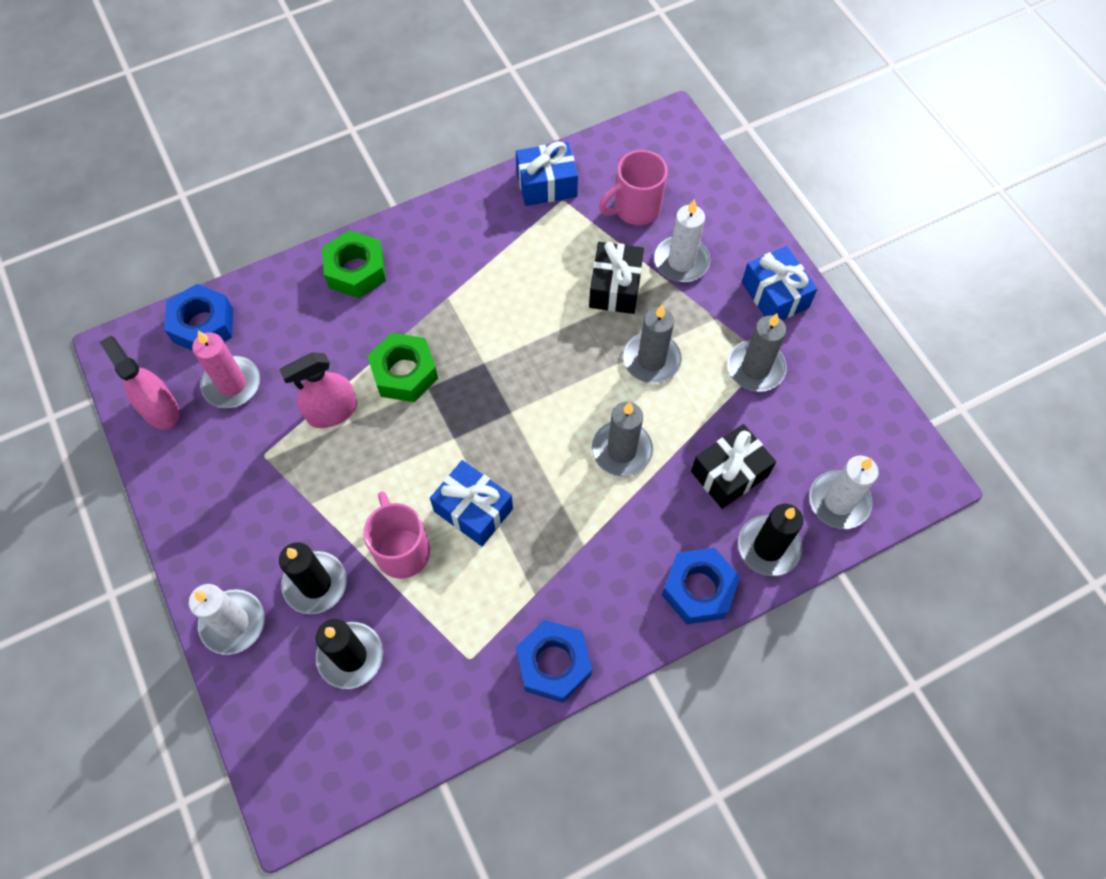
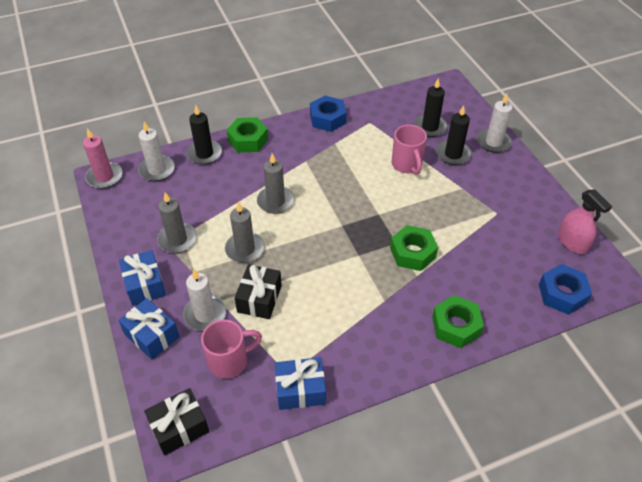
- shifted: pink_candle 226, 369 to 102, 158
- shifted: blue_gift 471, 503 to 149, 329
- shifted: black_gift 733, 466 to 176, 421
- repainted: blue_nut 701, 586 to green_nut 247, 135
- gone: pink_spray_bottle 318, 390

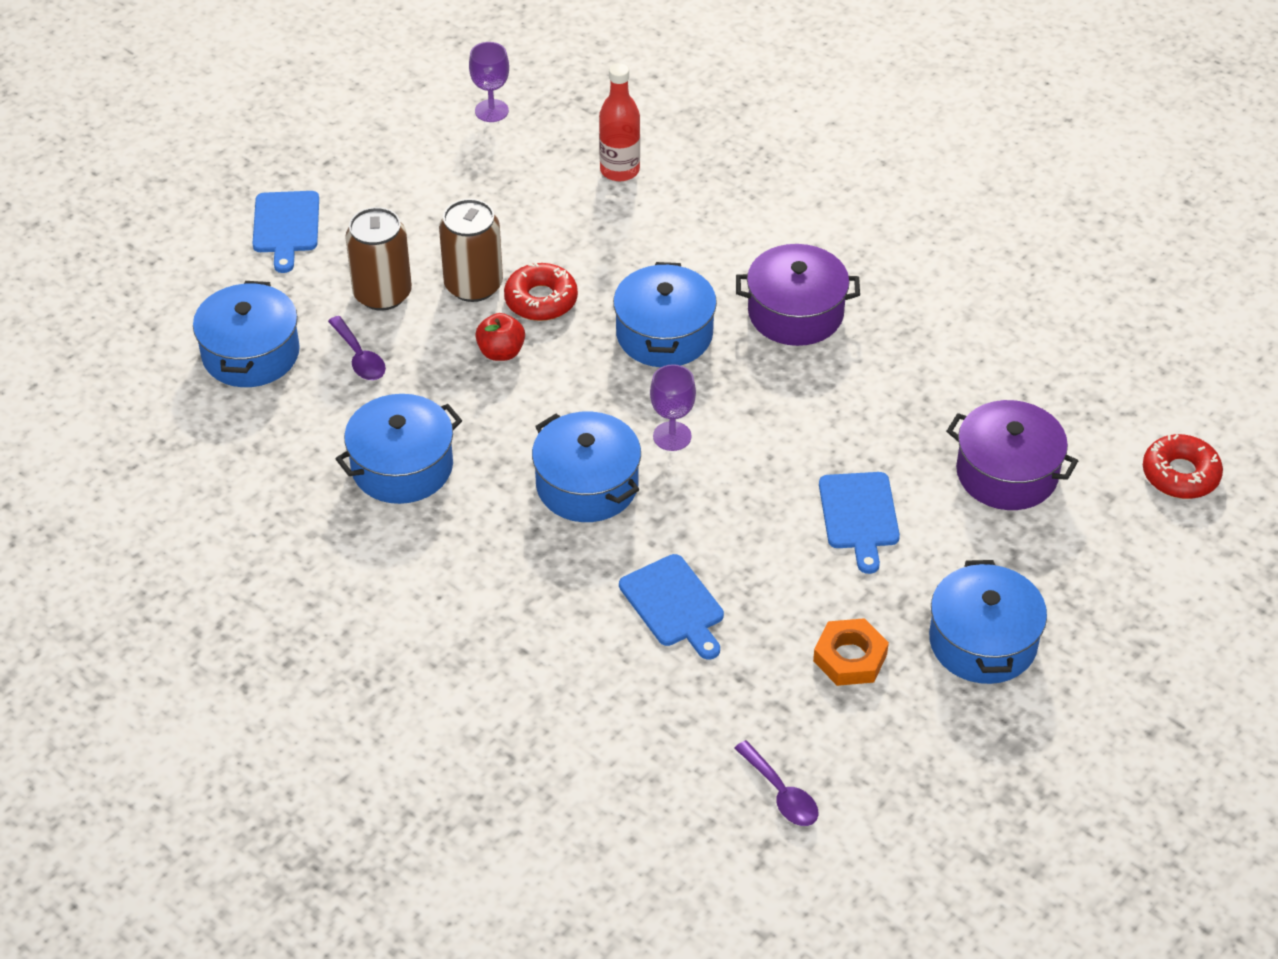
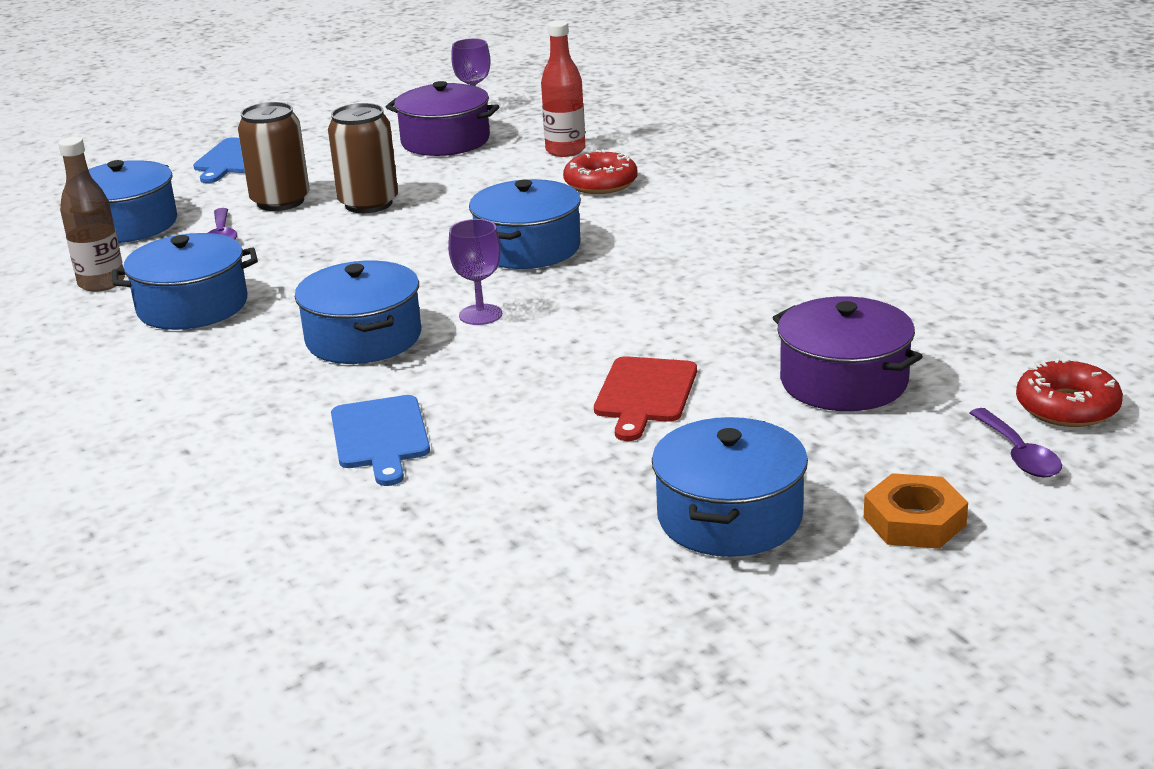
- new: brown_bottle 91, 214
- shifted: purple_pot 798, 295 to 442, 118
- shifted: red_donut 541, 291 to 600, 171
- repainted: blue_cutting_board 859, 523 to red_cutting_board 645, 398
- shifted: orange_nut 851, 652 to 916, 511
- shifted: purple_spoon 776, 783 to 1015, 442
- gone: red_apple 500, 337

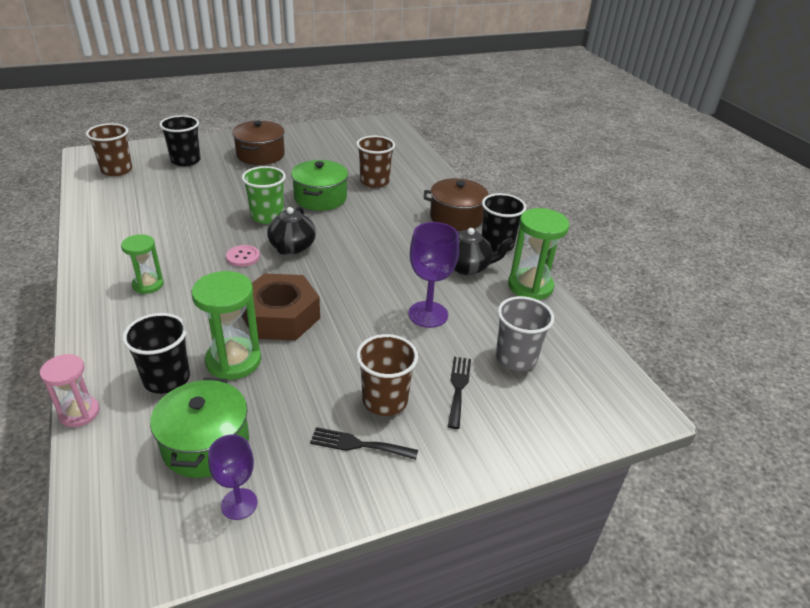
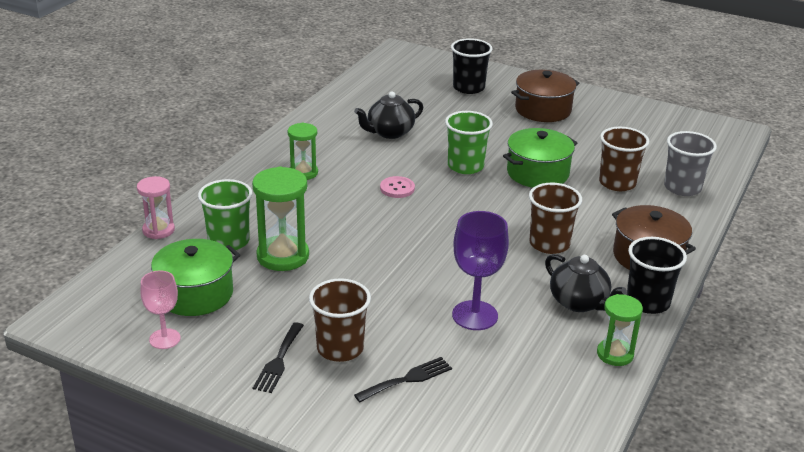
- repainted: purple_goblet 233, 477 to pink_goblet 160, 309
- repainted: black_cup 156, 353 to green_cup 225, 214
- rotated: black_fork 364, 443 = 278, 357 135 degrees counterclockwise
- shifted: black_teapot 291, 230 to 388, 115
- shifted: brown_cup 109, 149 to 555, 218
- scaled: green_hourglass 538, 254 = 620, 330 x0.63
- shifted: grey_cup 525, 333 to 690, 163
- gone: brown_nut 280, 306

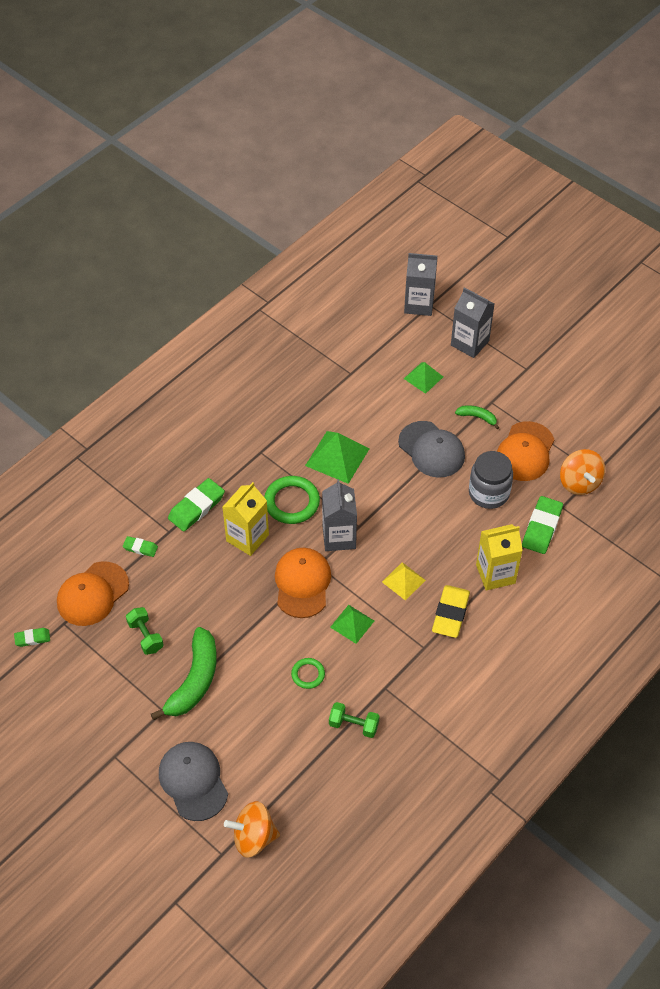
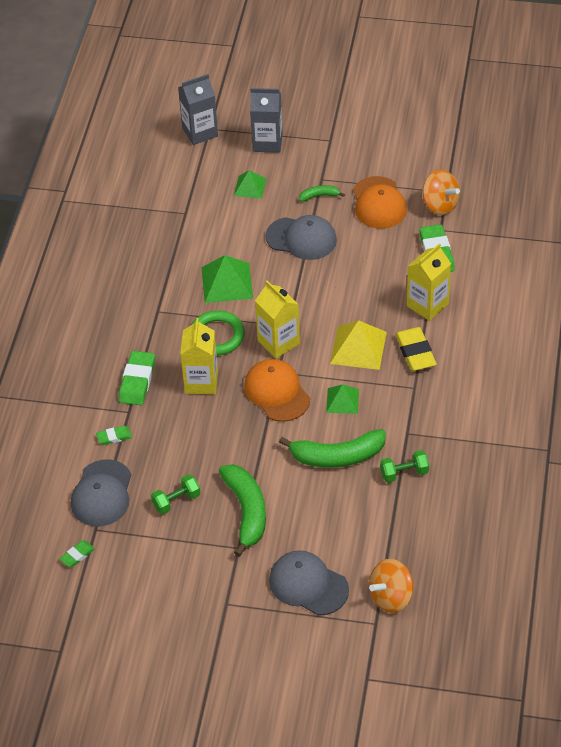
- repainted: orange_cap 93, 593 to grey_cap 101, 493
- rotated: green_dumbbell 145, 631 = 175, 494 60 degrees counterclockwise
- repainted: grey_carton 339, 515 to yellow_carton 277, 319
- swapped: green_ring 308, 673 to green_banana 332, 448
- scaled: yellow_pyramid 404, 581 = 358, 345 x1.62
- gone: grey_jar 491, 480

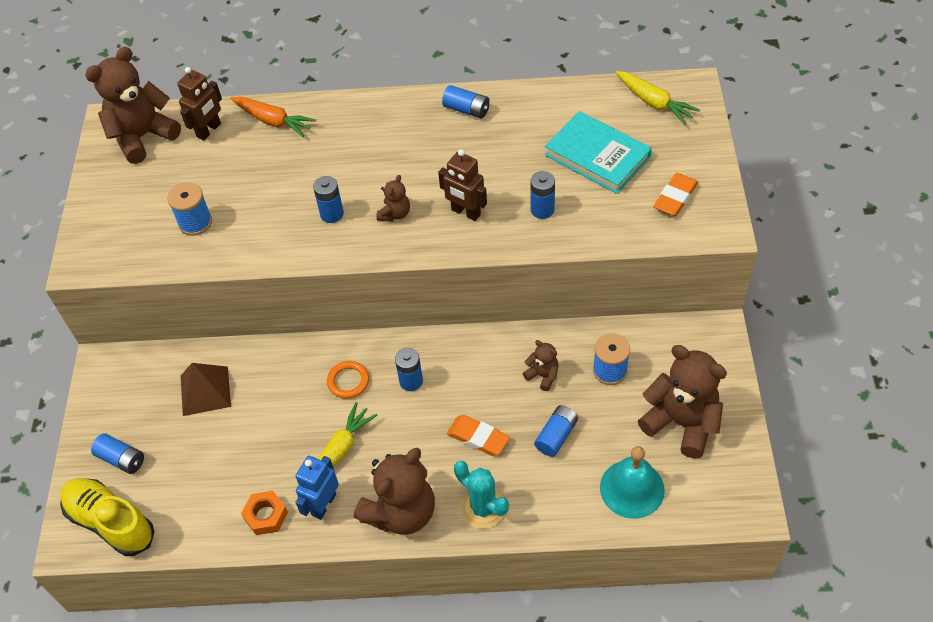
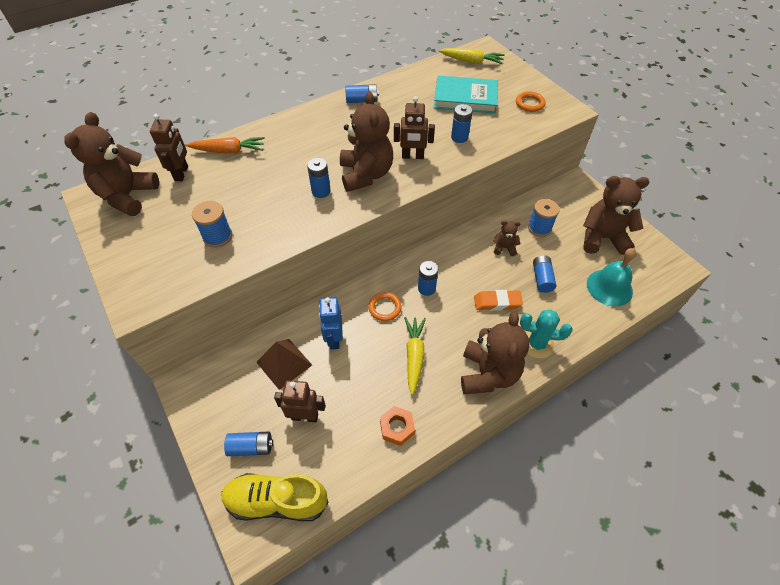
- new: brown_robot 299, 401
- shifted: blue_robot 317, 488 to 331, 323
- scaled: brown_teddy_bear 393, 198 = 366, 141 x2.13
- swapped: orange_eraser 676, 194 to orange_ring 530, 102

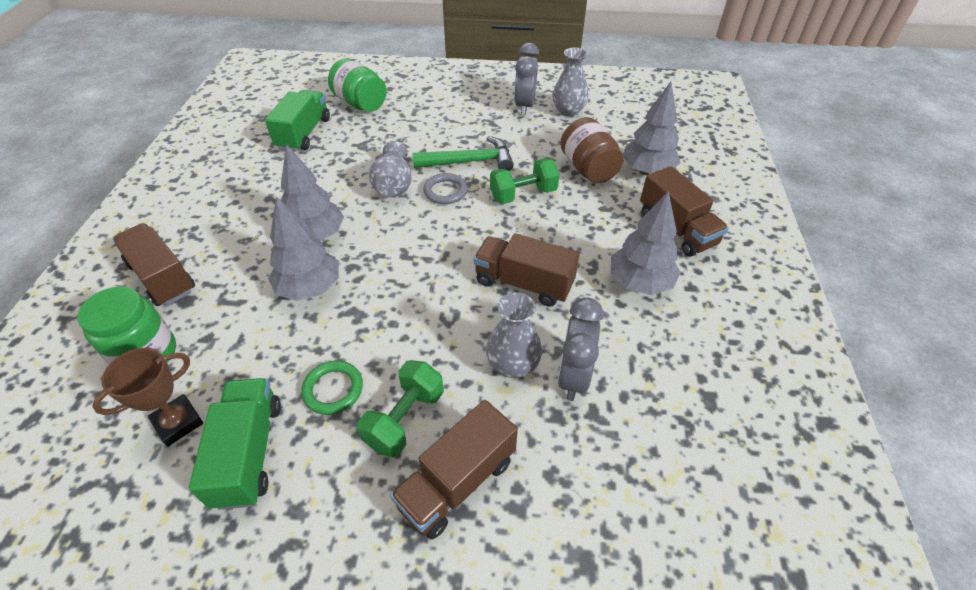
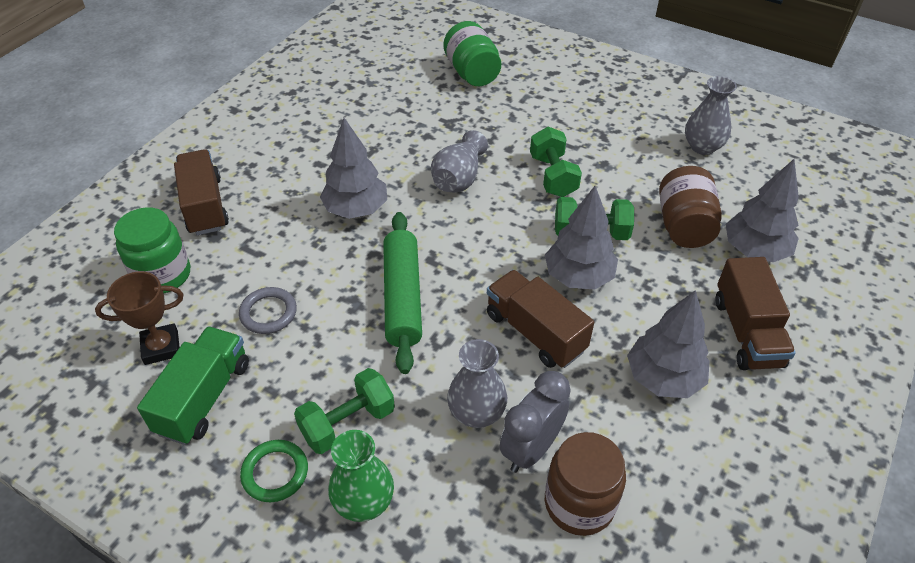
- shifted: grey_ring 445, 188 to 268, 310
- shifted: green_ring 332, 388 to 274, 471
- swapped: brown_truck 454, 470 to green_vase 361, 476
- new: green_rolling_pin 402, 293
- swapped: green_hammer 463, 153 to green_dumbbell 556, 162
- shifted: grey_tree 303, 248 to 581, 237
- new: brown_jar 585, 484
- gone: green_truck 297, 121
- gone: grey_clock 526, 79

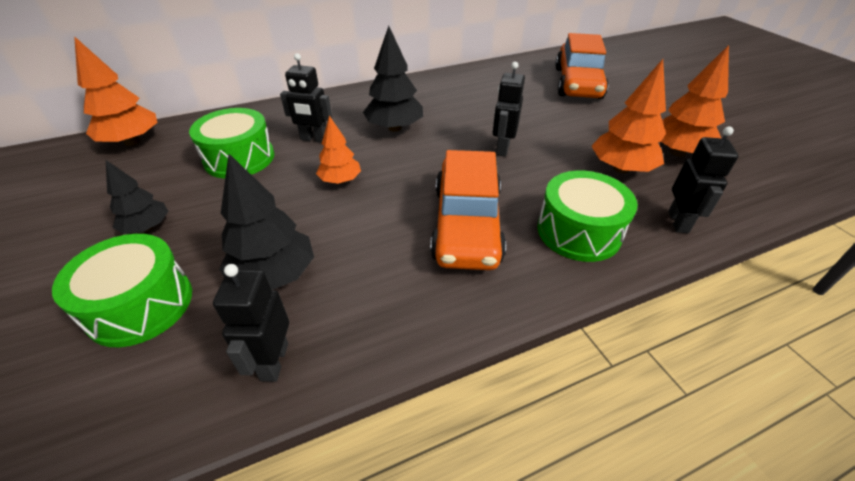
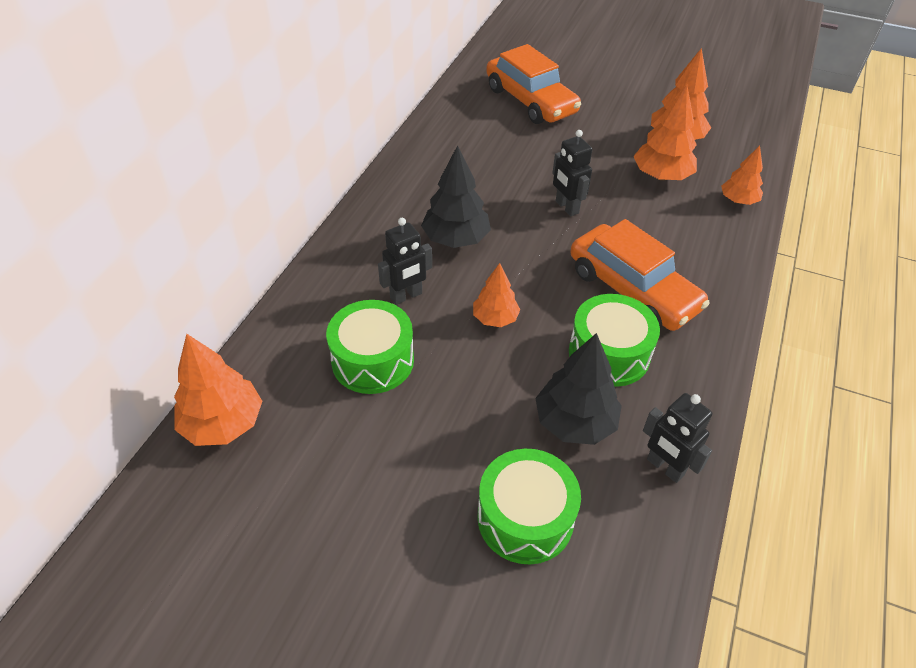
- shifted: green_drum 587, 216 to 614, 340
- swapped: black_robot 703, 179 to orange_tree 742, 175
- gone: black_tree 137, 197

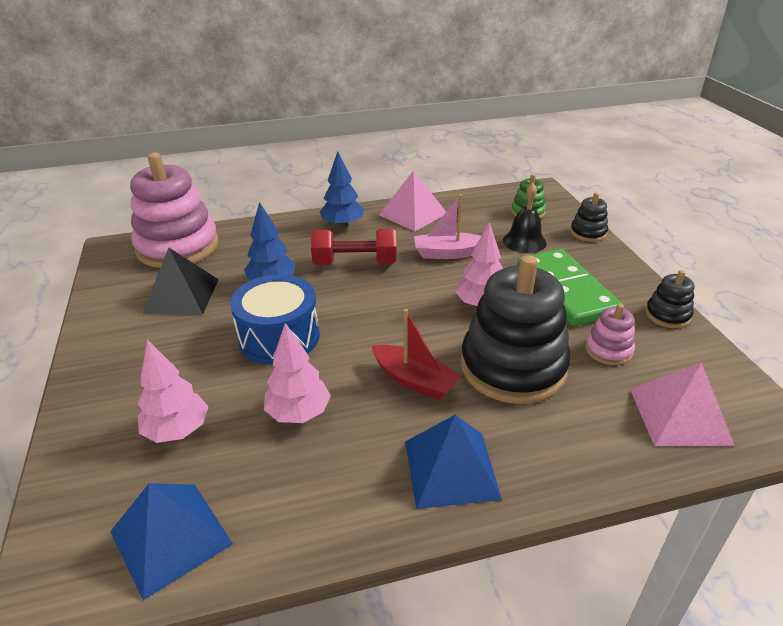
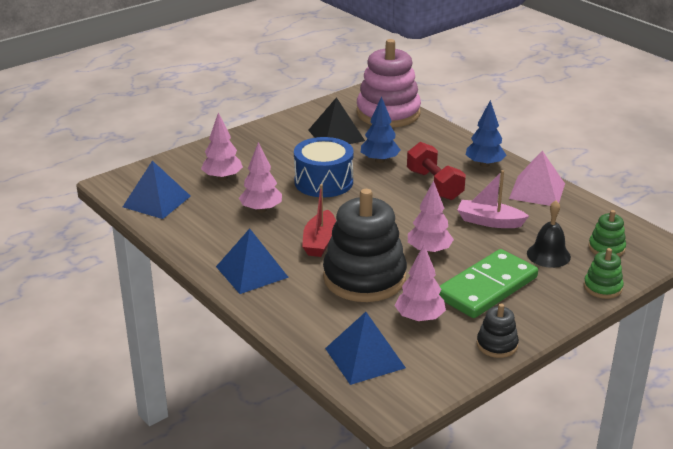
- repainted: pink_pyramid 682, 404 to blue_pyramid 365, 348
- swapped: pink_stacking_toy 610, 334 to pink_tree 420, 283
- rotated: pink_boat 447, 226 = 493, 199 45 degrees counterclockwise
- repainted: black_stacking_toy 589, 217 to green_stacking_toy 604, 273

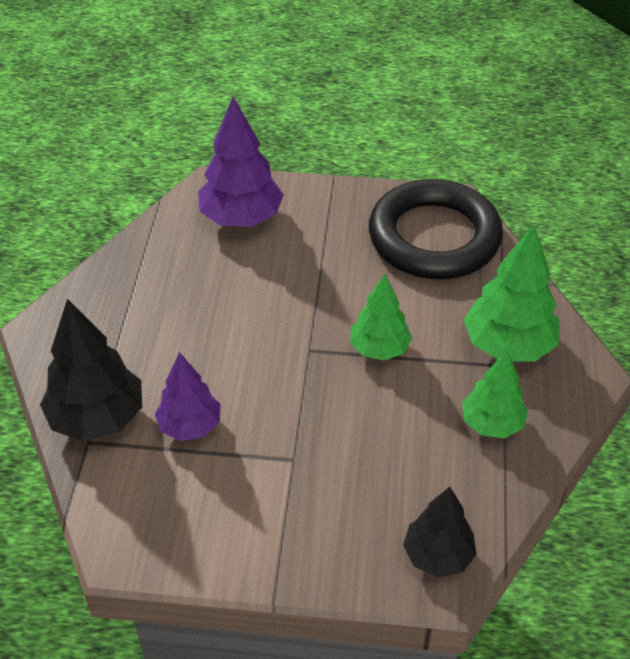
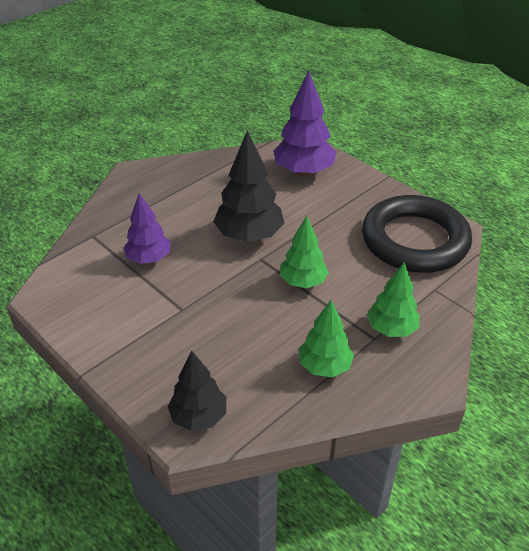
- shifted: black_tree 91, 370 to 248, 186
- scaled: green_tree 512, 293 = 393, 299 x0.65

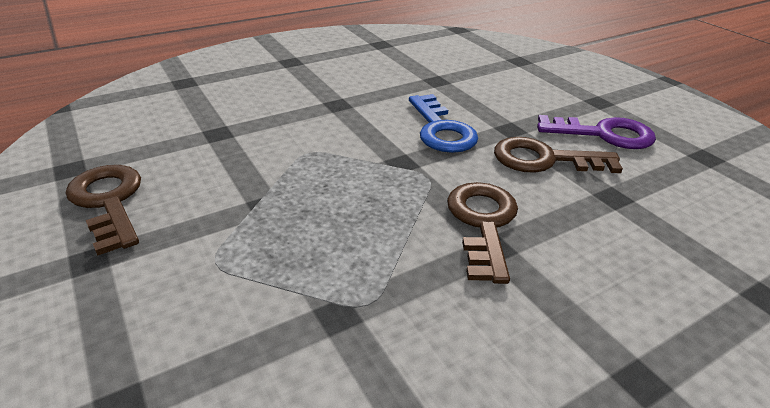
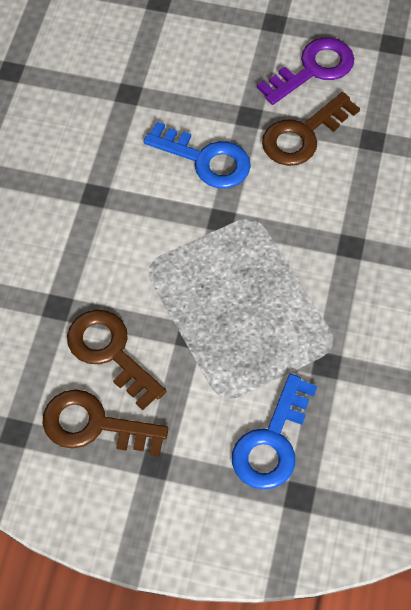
- shifted: brown_key 482, 233 to 116, 360
- new: blue_key 274, 432

